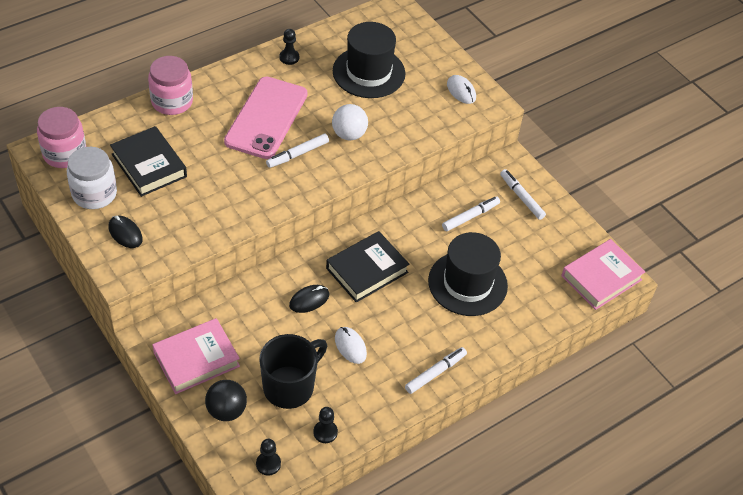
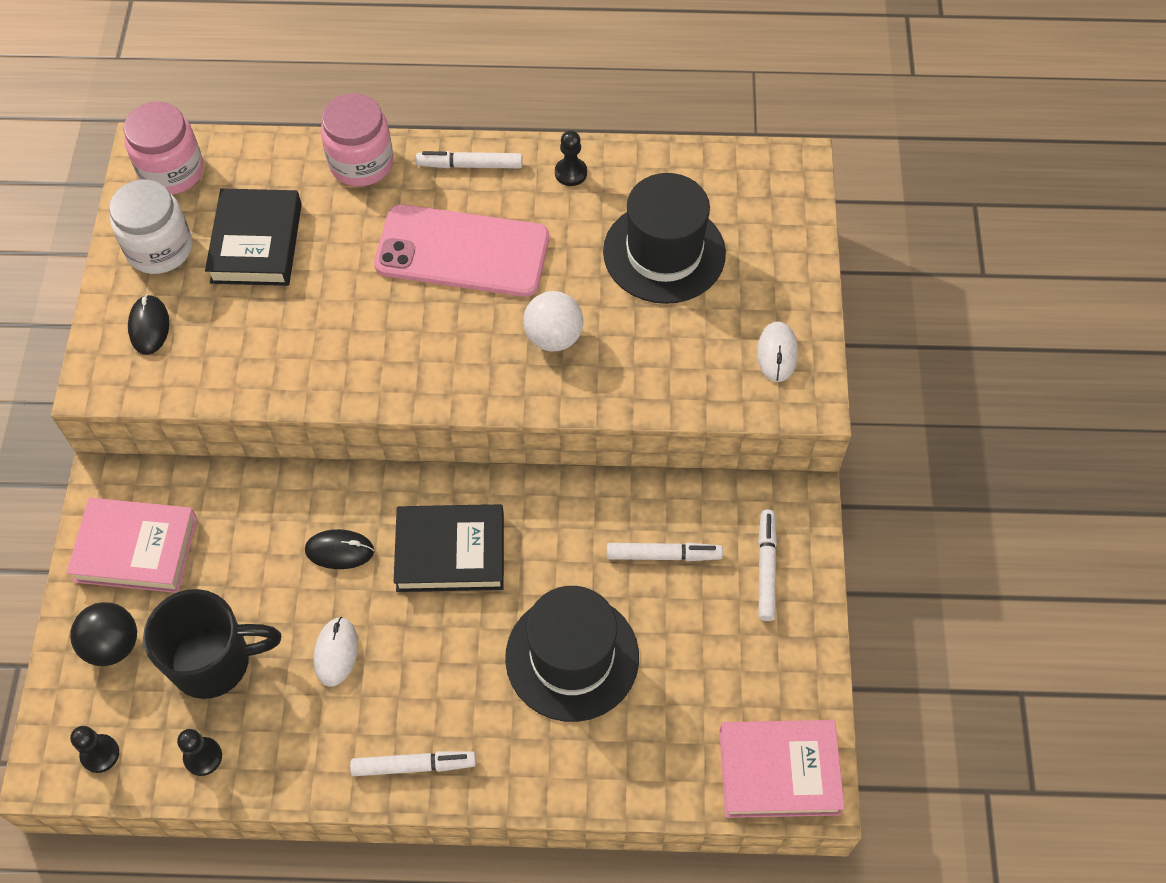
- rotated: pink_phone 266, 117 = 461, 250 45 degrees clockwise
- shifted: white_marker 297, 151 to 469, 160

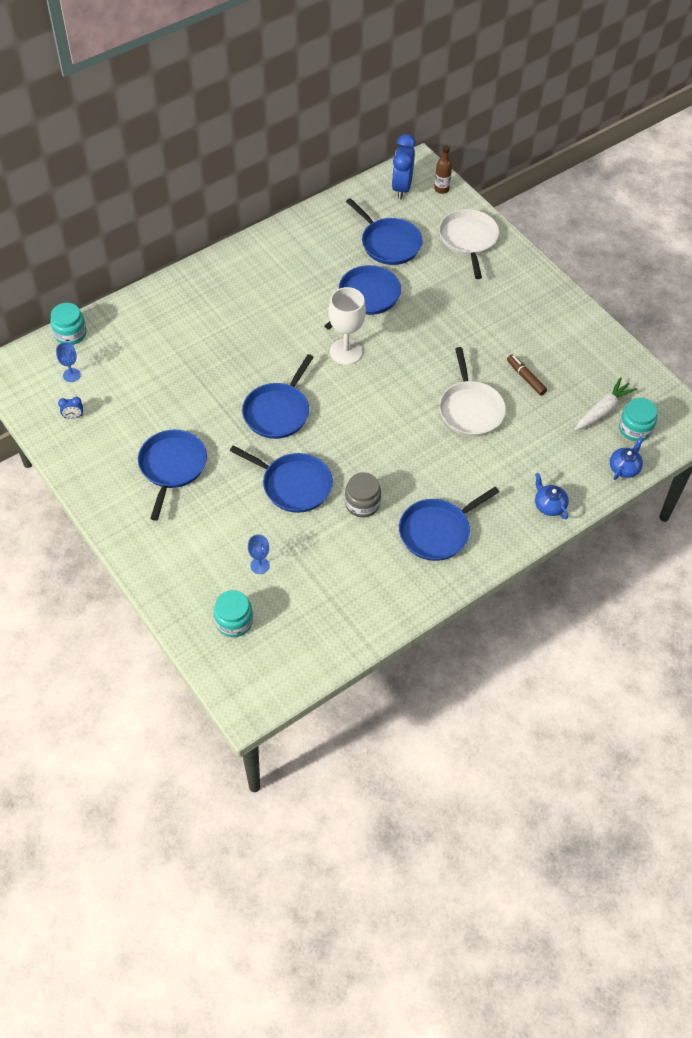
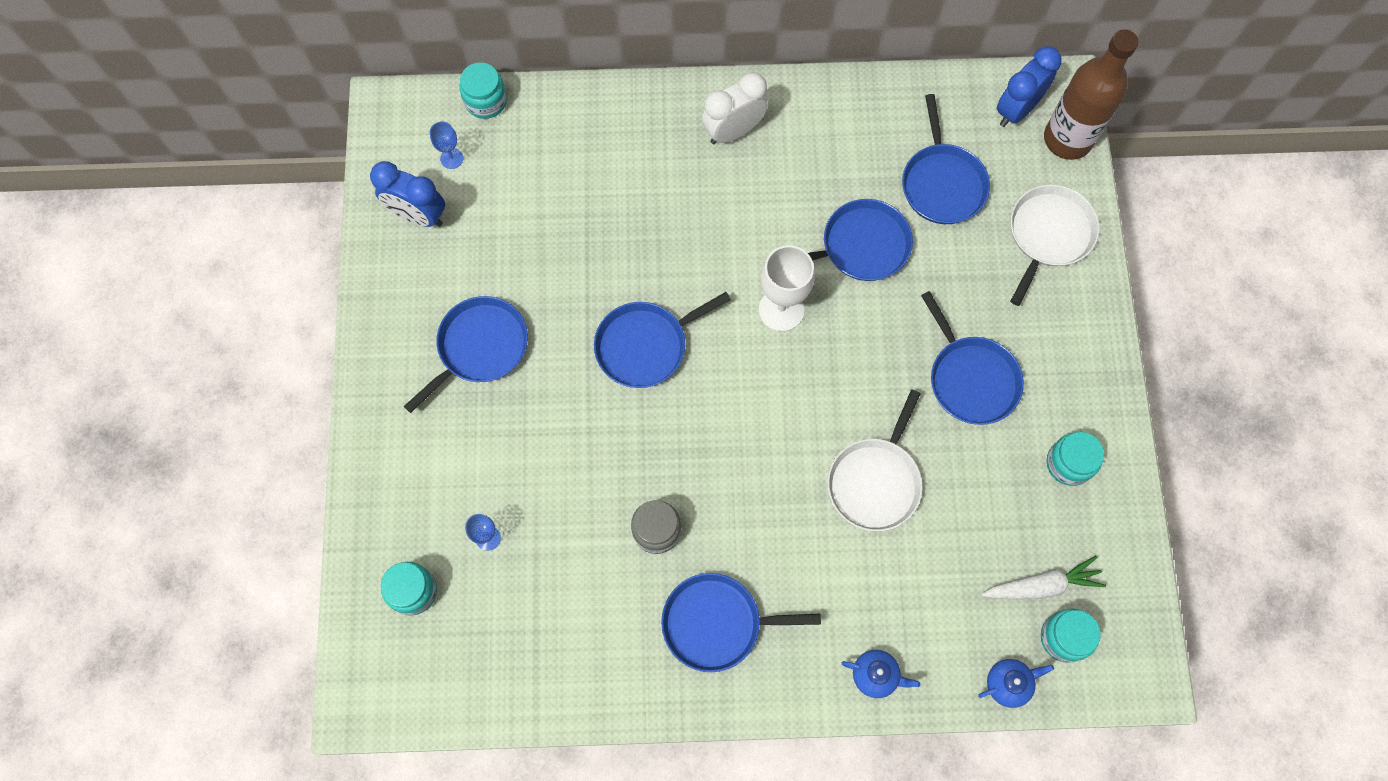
- scaled: blue_clock 70, 408 = 407, 194 x2.25
- new: white_clock 735, 108
- rotated: blue_teapot 552, 496 = 880, 674 105 degrees clockwise
- shifted: blue_pan 281, 479 to 972, 358
- scaled: brown_bottle 443, 169 = 1091, 94 x2.22
- new: turquoise_jar 1075, 459
- gone: brown_marker 527, 375

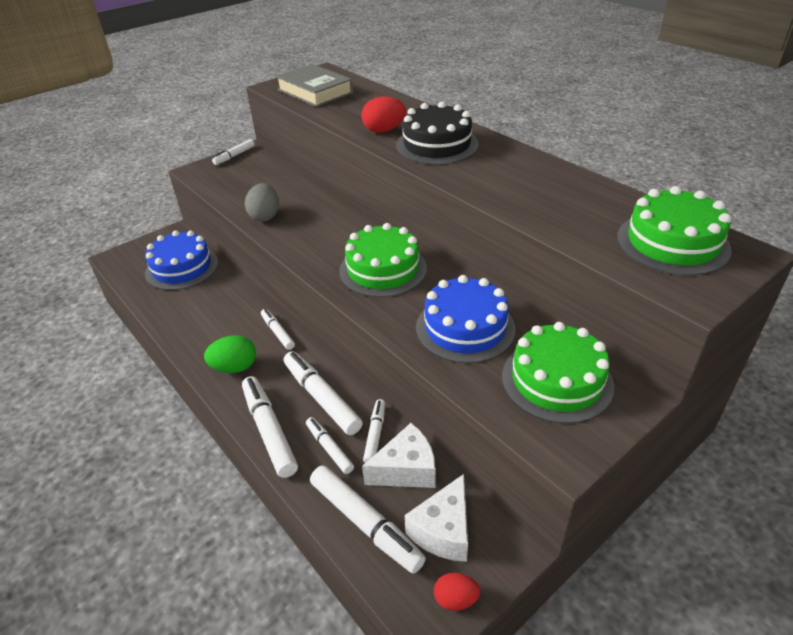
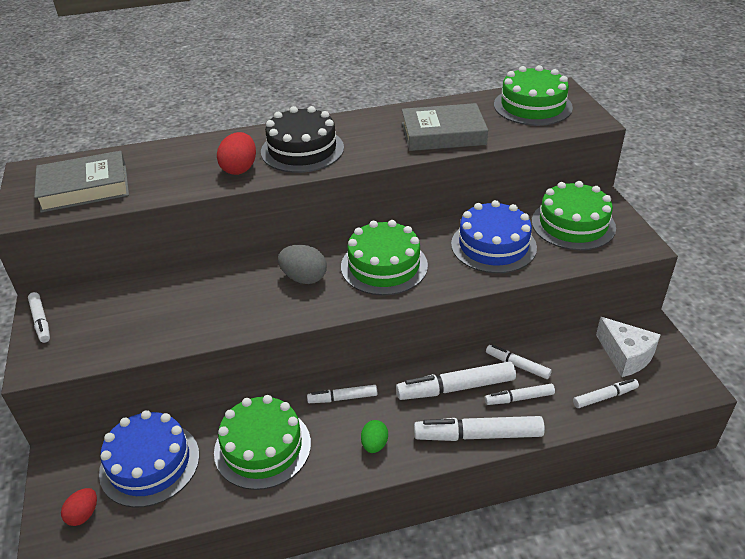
- shifted: red_egg 457, 592 to 79, 507
- new: green_cake 262, 442
- shifted: grey_egg 262, 202 to 302, 264
- scaled: green_egg 230, 354 = 374, 436 x0.65
- new: grey_book 445, 127
- scaled: white_marker 368, 519 = 606, 393 x0.58
- gone: white_cheese 399, 455

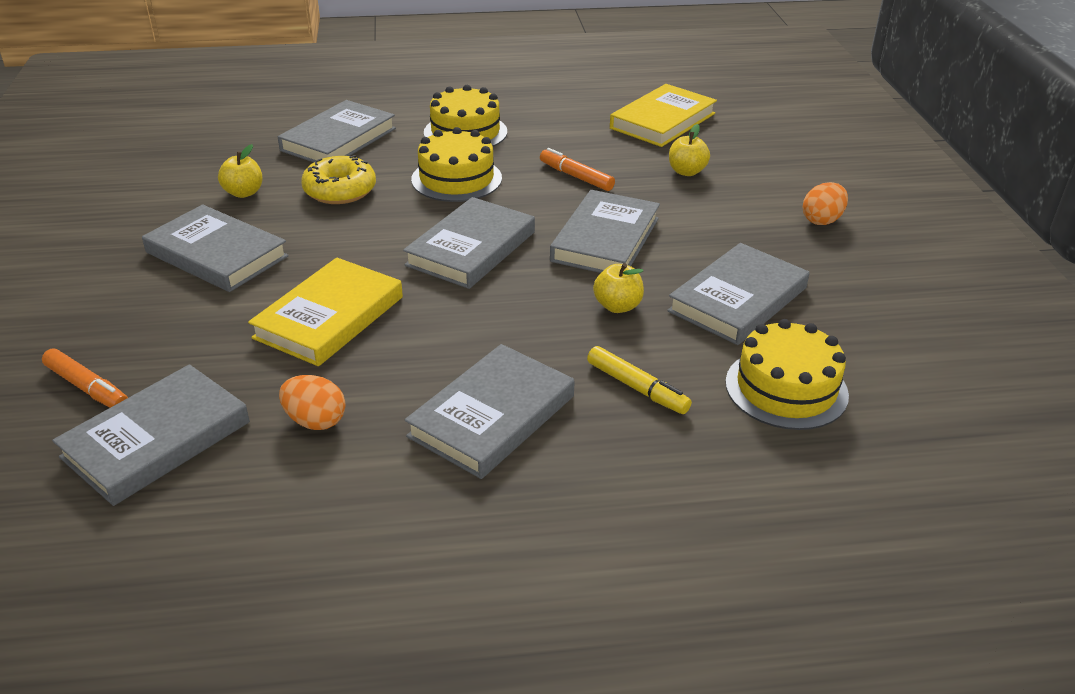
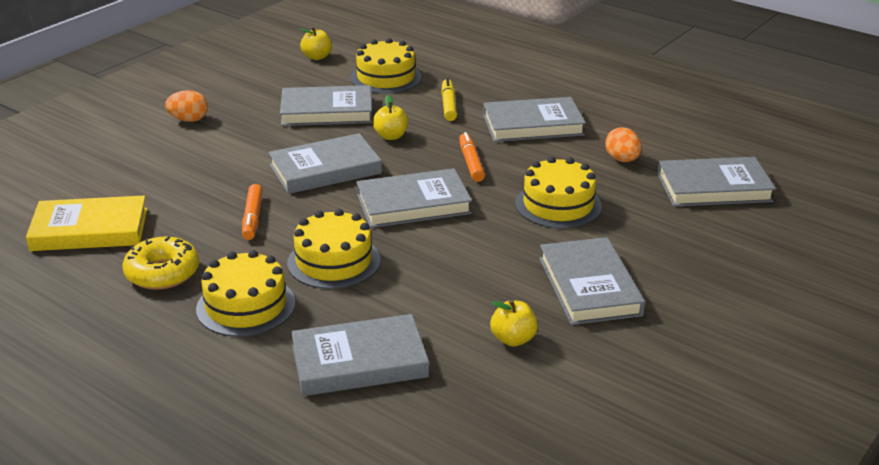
- shifted: yellow_donut 338, 179 to 160, 263
- shifted: yellow_apple 689, 150 to 316, 43
- shifted: orange_marker 85, 378 to 472, 157
- swapped: yellow_book 325, 311 to yellow_cake 558, 192

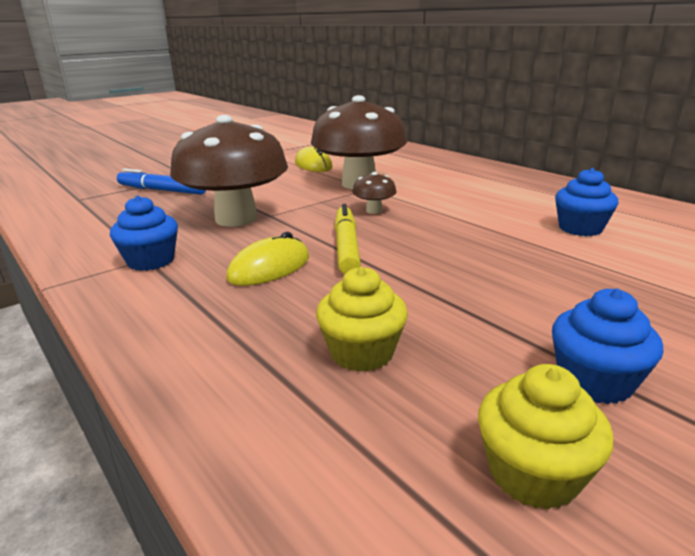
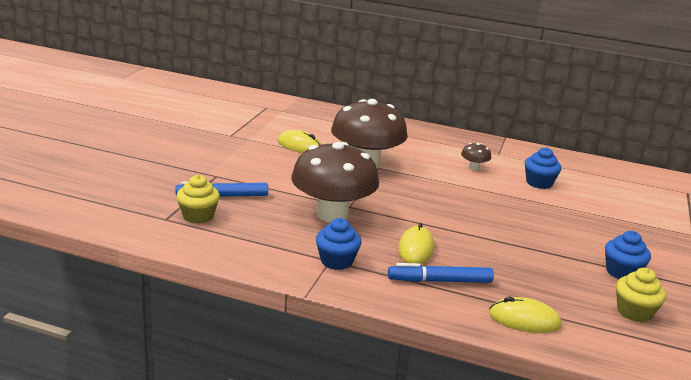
- shifted: yellow_cupcake 362, 319 to 198, 199
- new: blue_marker 441, 273
- shifted: brown_mushroom 374, 193 to 476, 157
- new: yellow_mouse 525, 314
- gone: yellow_marker 348, 239

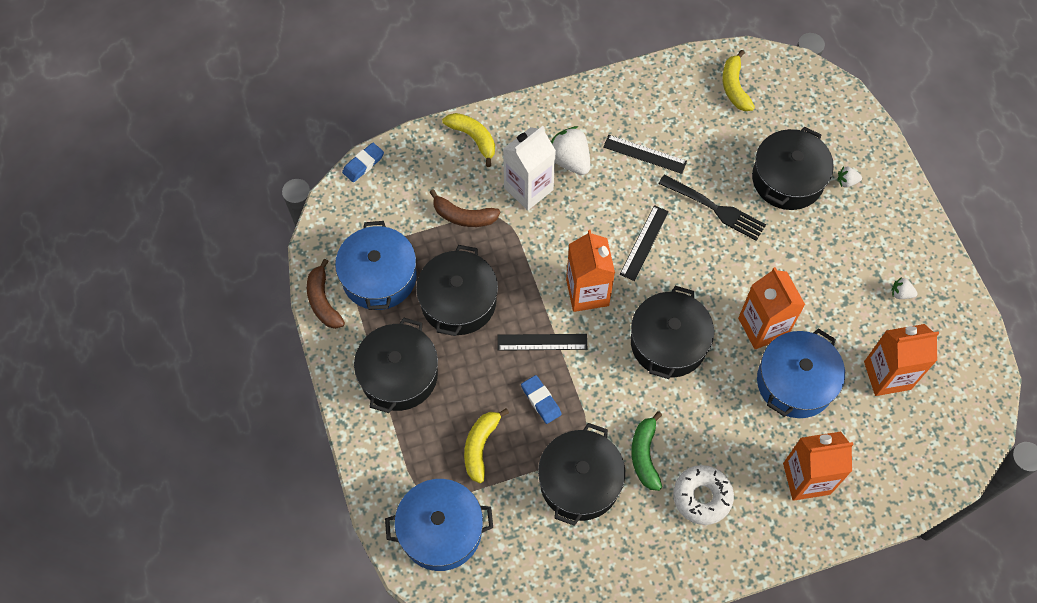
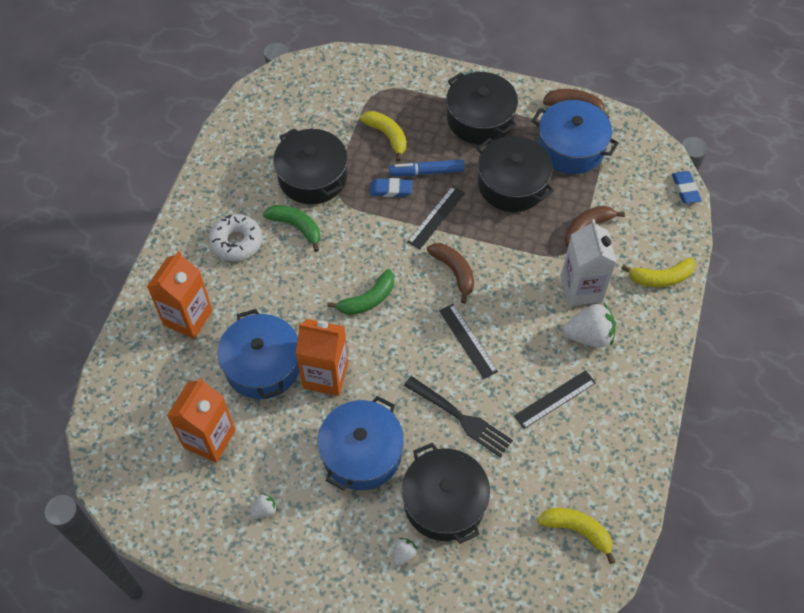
- shifted: blue_pot 439, 525 to 361, 443
- swapped: black_pot 672, 332 to green_banana 360, 292
- new: blue_marker 427, 168
- rotated: black_fork 712, 208 = 458, 417 120 degrees counterclockwise
- swapped: orange_carton 590, 271 to brown_banana 450, 273

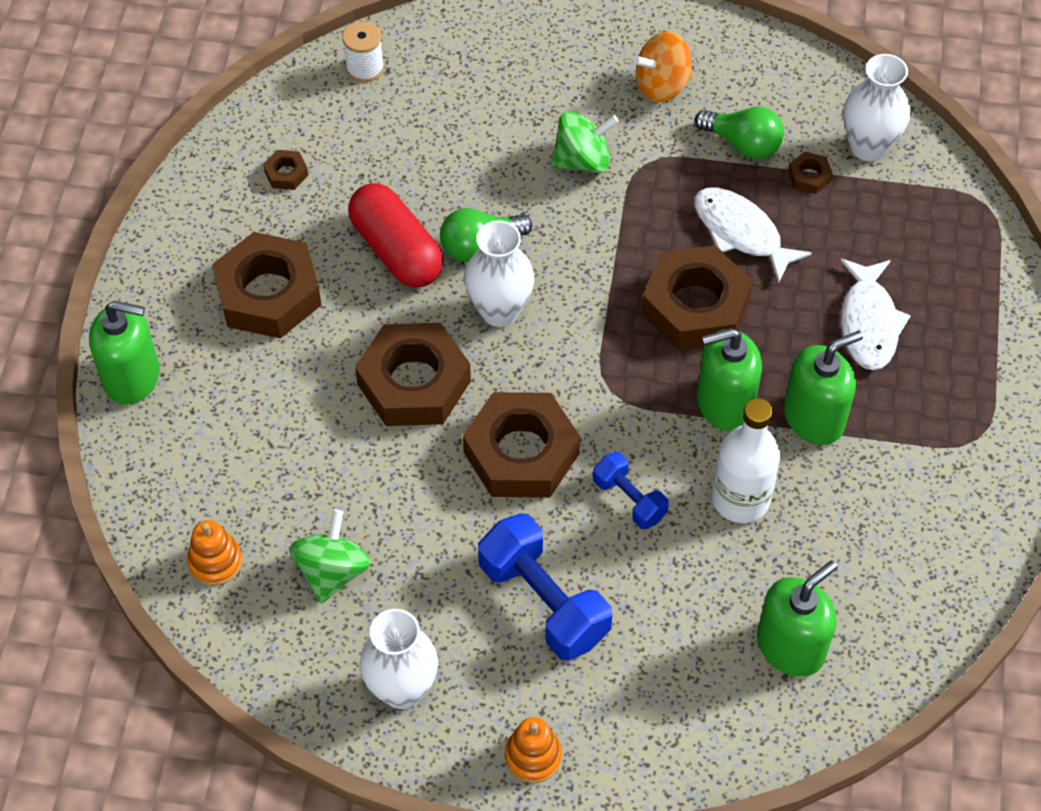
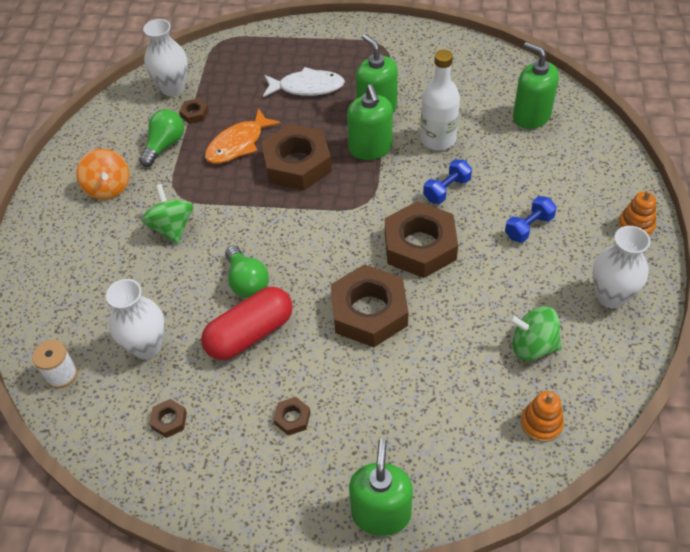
- shifted: white_vase 499, 273 to 135, 319
- repainted: white_fish 753, 235 to orange_fish 243, 136
- scaled: brown_nut 266, 285 = 292, 416 x0.42
- scaled: blue_dumbbell 545, 587 = 531, 219 x0.56

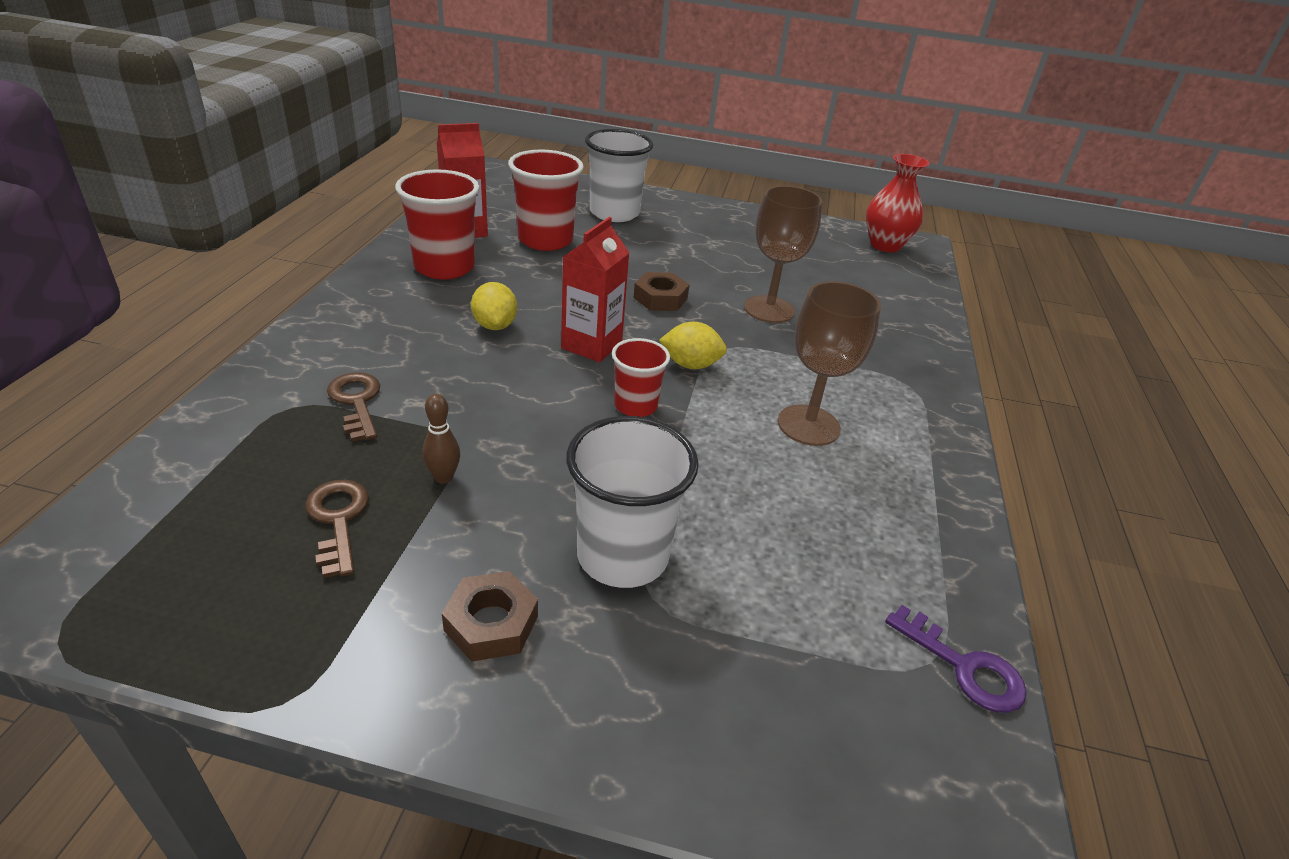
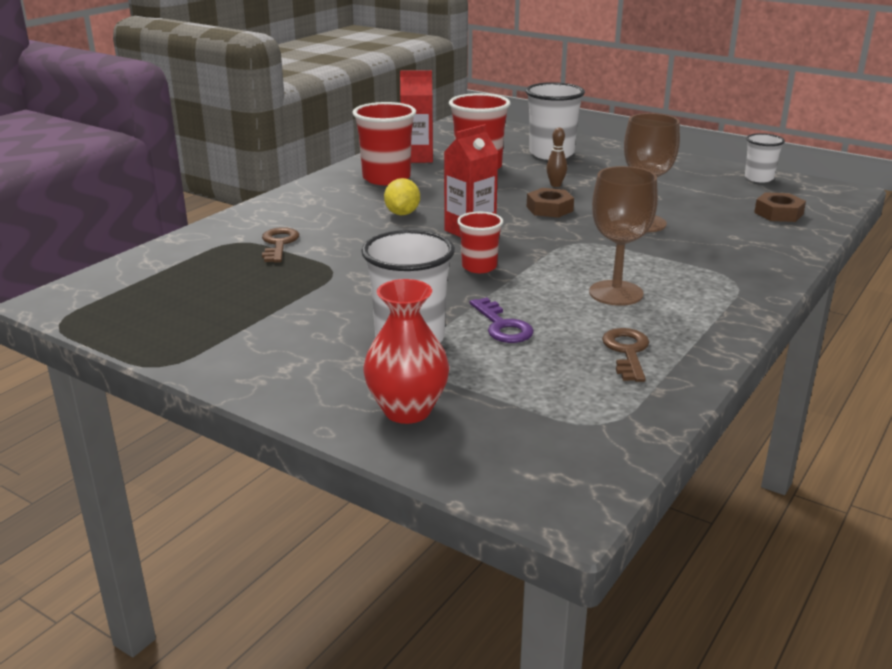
- shifted: red_vase 898, 203 to 406, 351
- shifted: purple_key 956, 659 to 502, 320
- shifted: brown_bowling_pin 441, 439 to 556, 157
- shifted: brown_key 337, 529 to 625, 355
- new: white_cup 765, 158
- shifted: brown_nut 490, 616 to 780, 207
- gone: yellow_lemon 693, 345

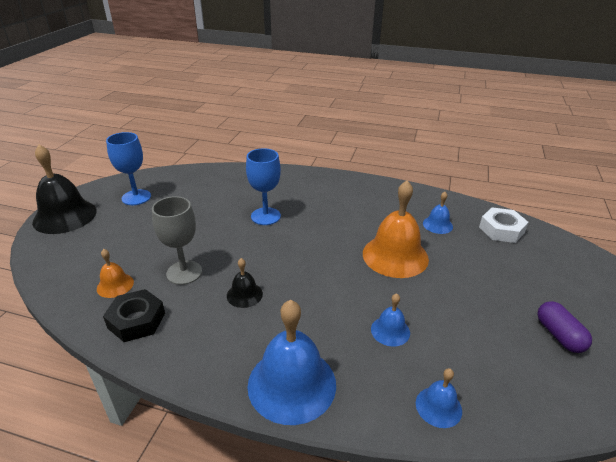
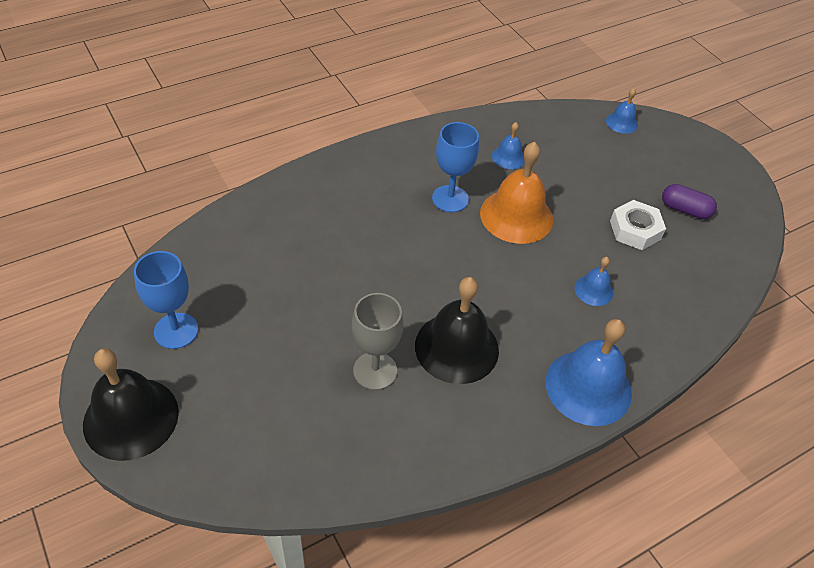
- scaled: black_bell 245, 283 = 457, 330 x2.02
- shifted: blue_goblet 263, 186 to 455, 167
- shifted: blue_bell 439, 398 to 622, 111
- shifted: white_nut 503, 225 to 638, 225
- gone: orange_bell 115, 273
- gone: black_nut 134, 315

